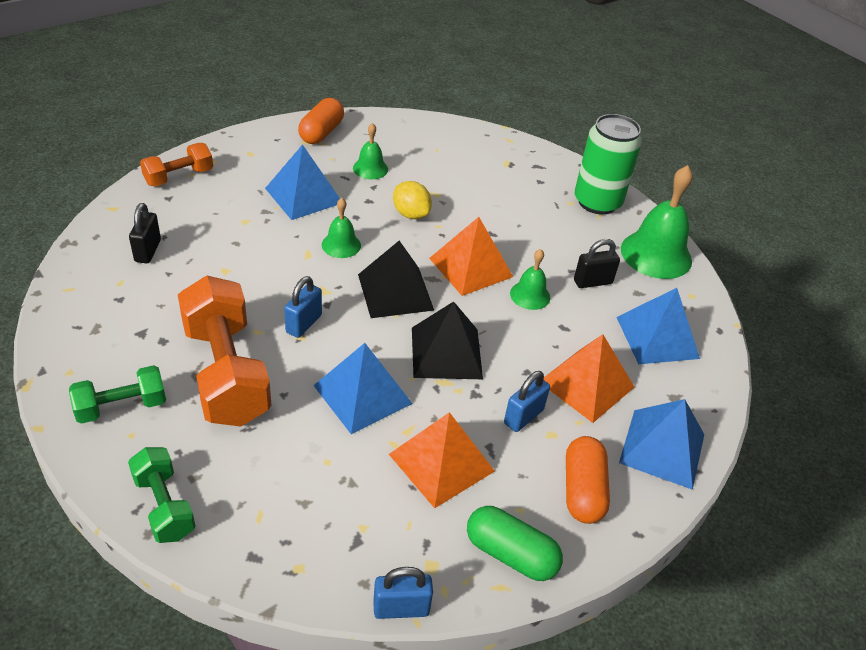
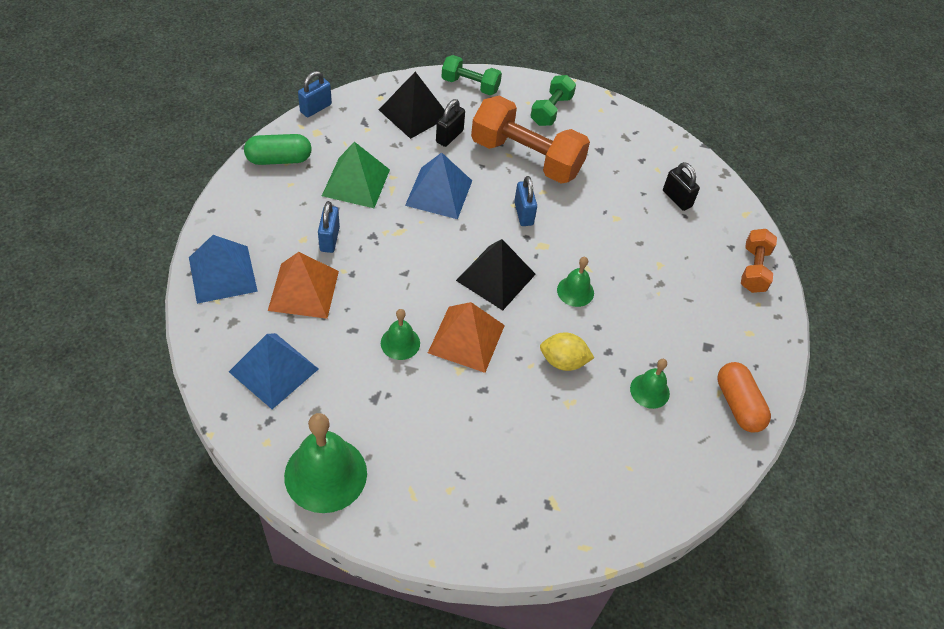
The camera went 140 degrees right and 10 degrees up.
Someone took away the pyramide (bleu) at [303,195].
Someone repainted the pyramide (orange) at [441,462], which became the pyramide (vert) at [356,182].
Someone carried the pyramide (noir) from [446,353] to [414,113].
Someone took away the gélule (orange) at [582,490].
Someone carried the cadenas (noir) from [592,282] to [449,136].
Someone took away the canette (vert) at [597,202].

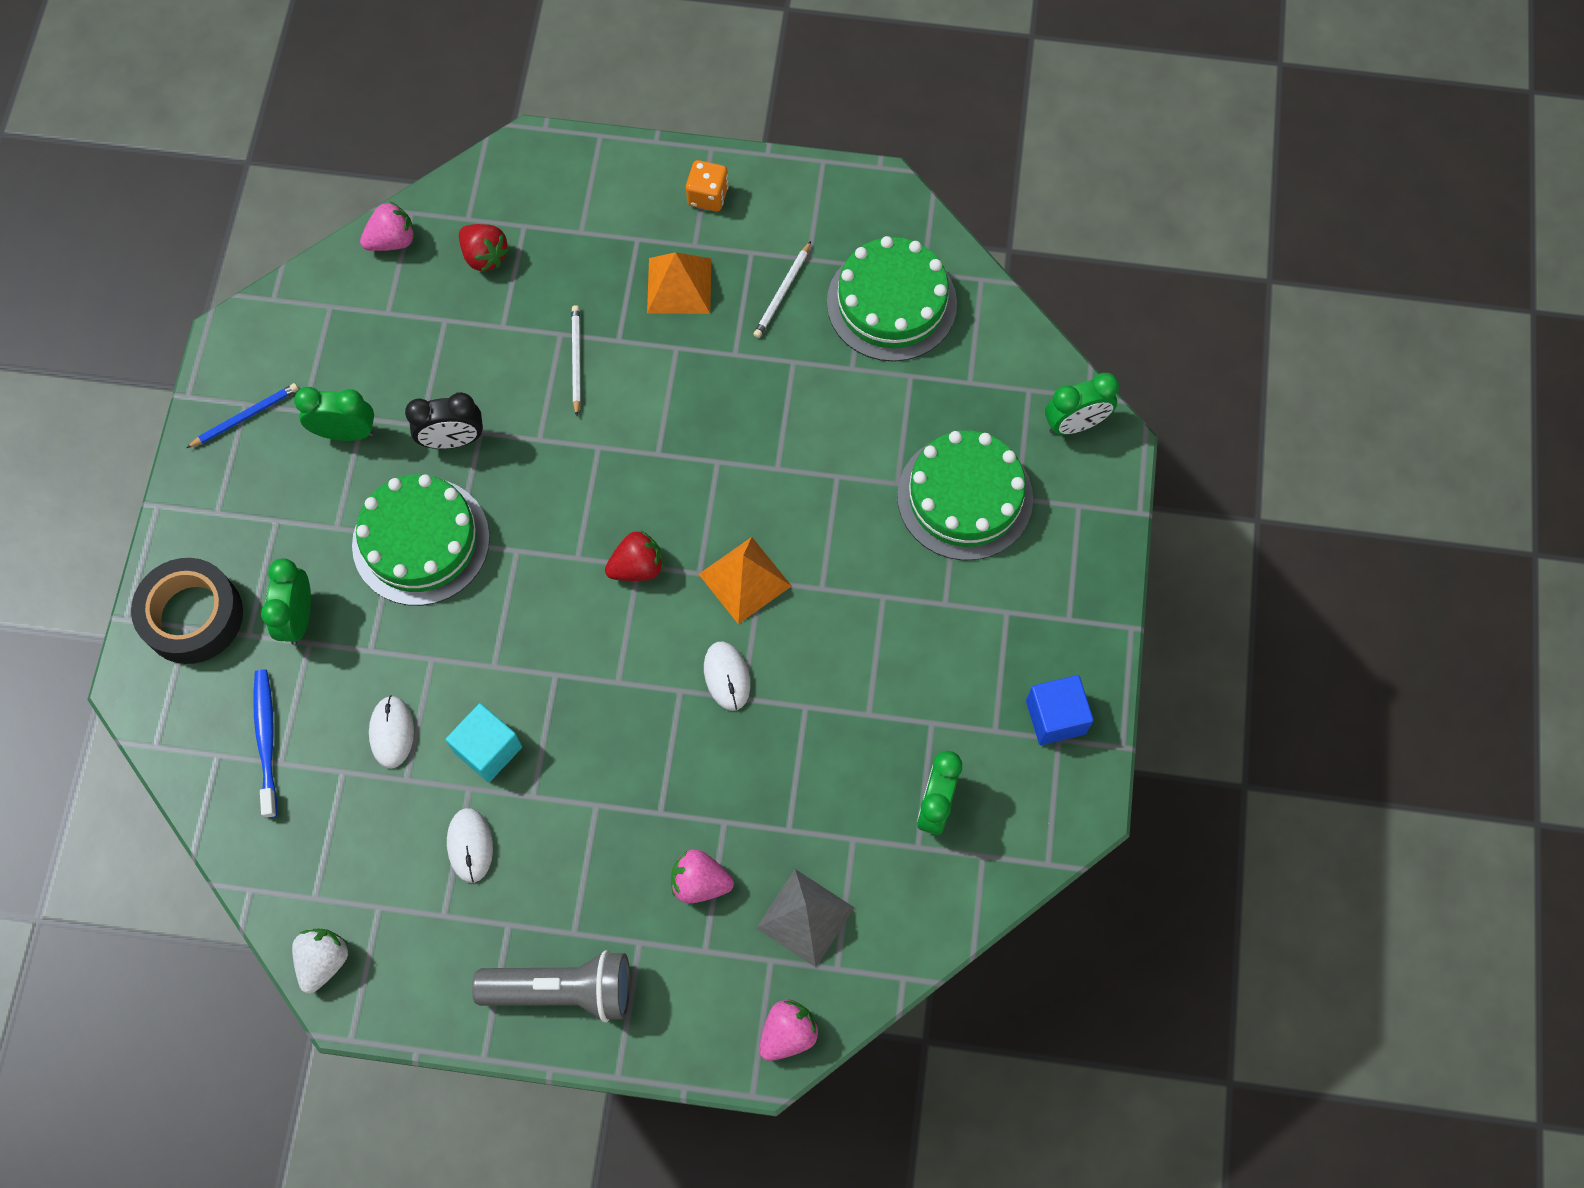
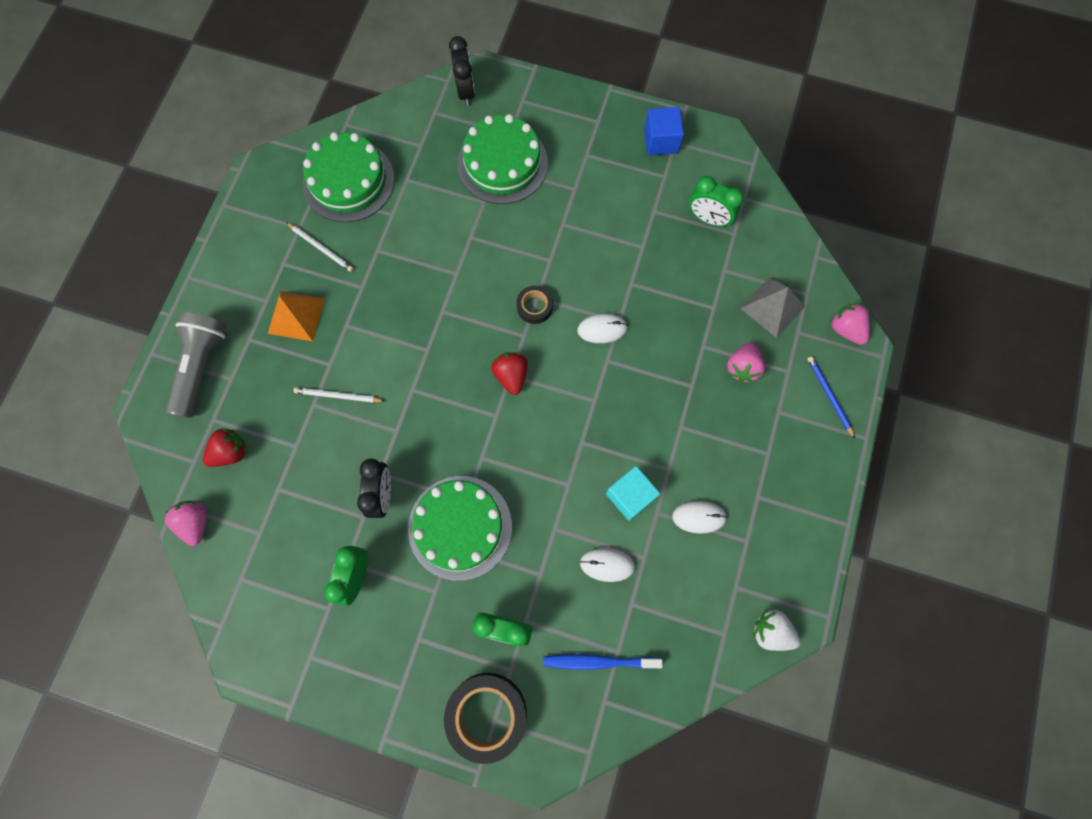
The camera went 80 degrees left and 5 degrees up.
Someone carried the crayon (bleu) from [245,417] to [829,396].
Someone carried the lampe de poche (gris) from [563,990] to [201,367].
Someone took away the dé (orange) at [708,196].
Someone swapped the pyramide (orange) at [744,580] for the ruban adhésif (noir) at [534,307].
Someone repainted the réveil (vert) at [1075,424], which became the réveil (noir) at [465,91].

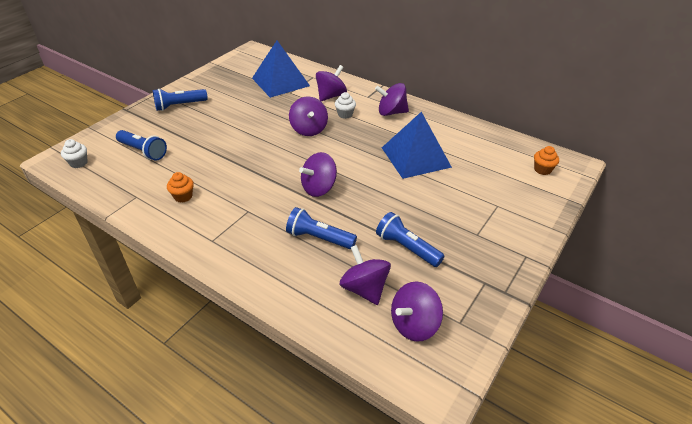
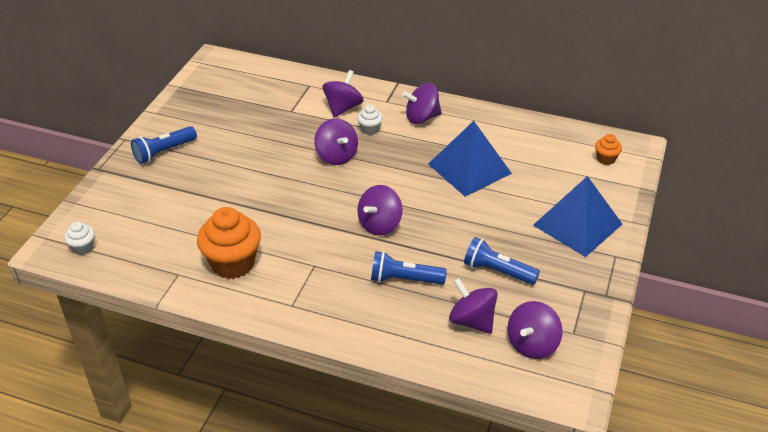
The camera went 15 degrees left and 0 degrees up.
Someone took away the lampe de poche (bleu) at [143,151].
Someone scaled the muffin (orange) at [183,196] by 2.08.
Someone carried the pyramide (bleu) from [280,82] to [577,224].

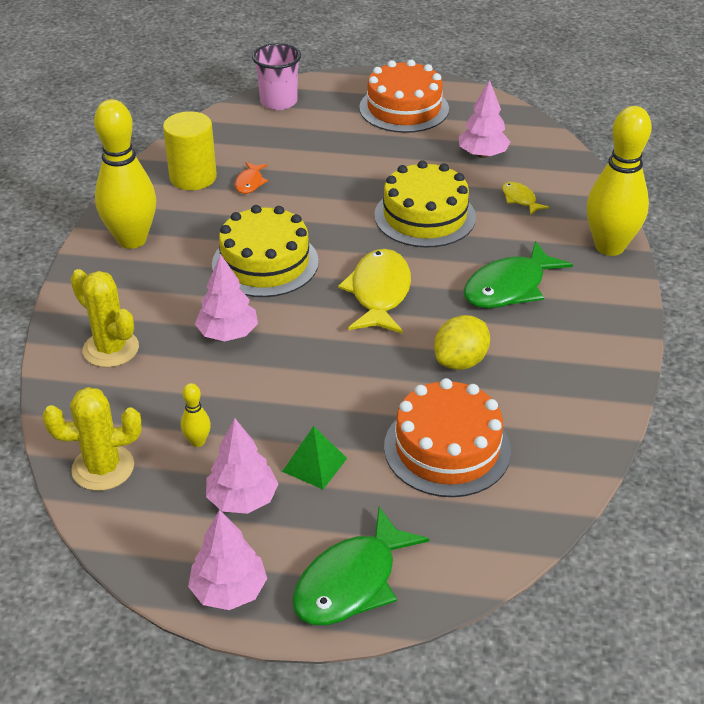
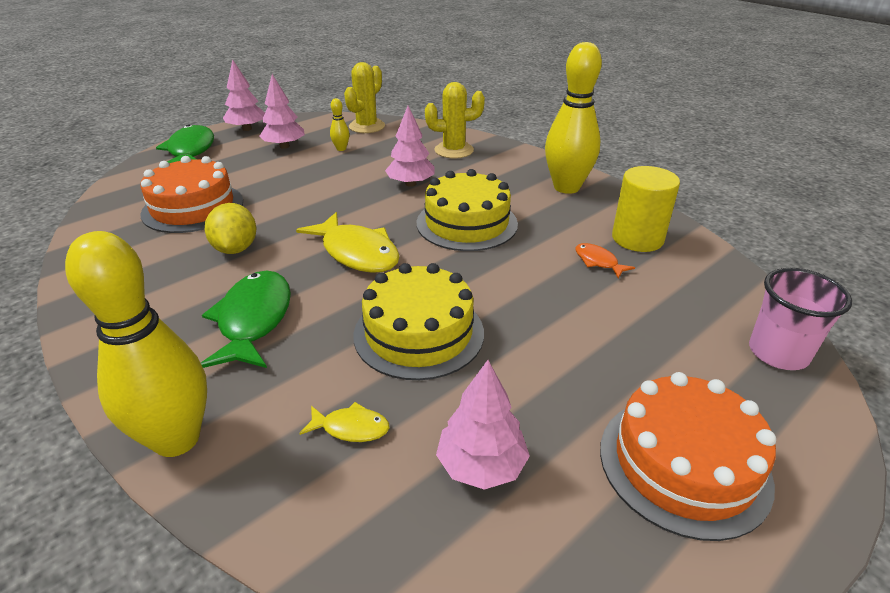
The camera went 130 degrees right and 5 degrees down.
Someone took away the pyramide (vert) at [314,465].

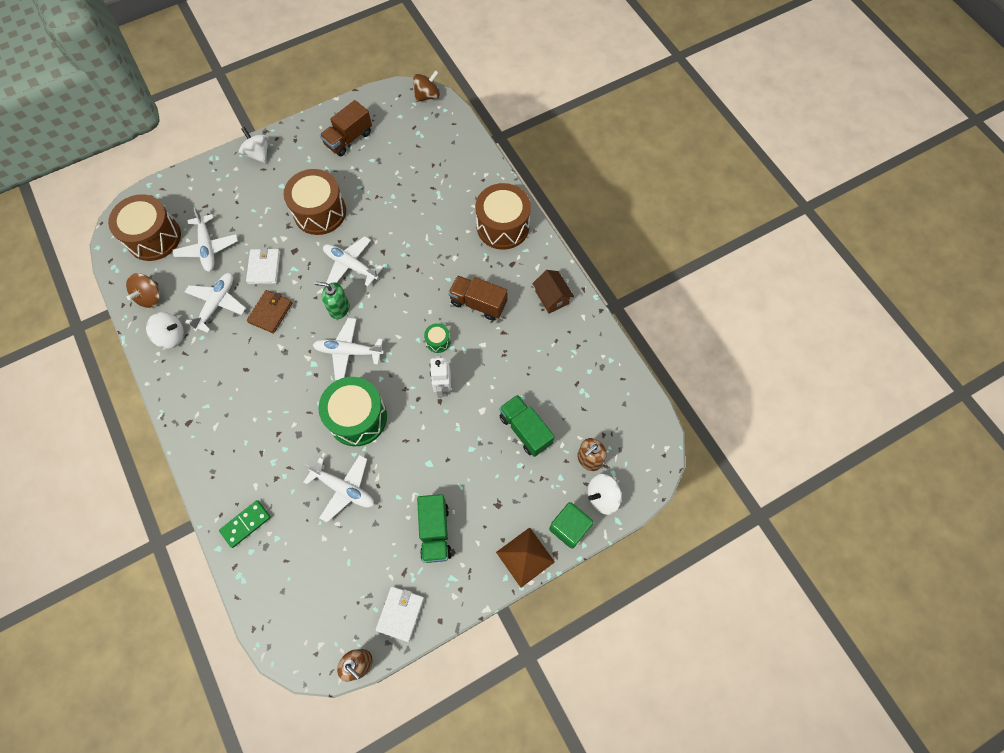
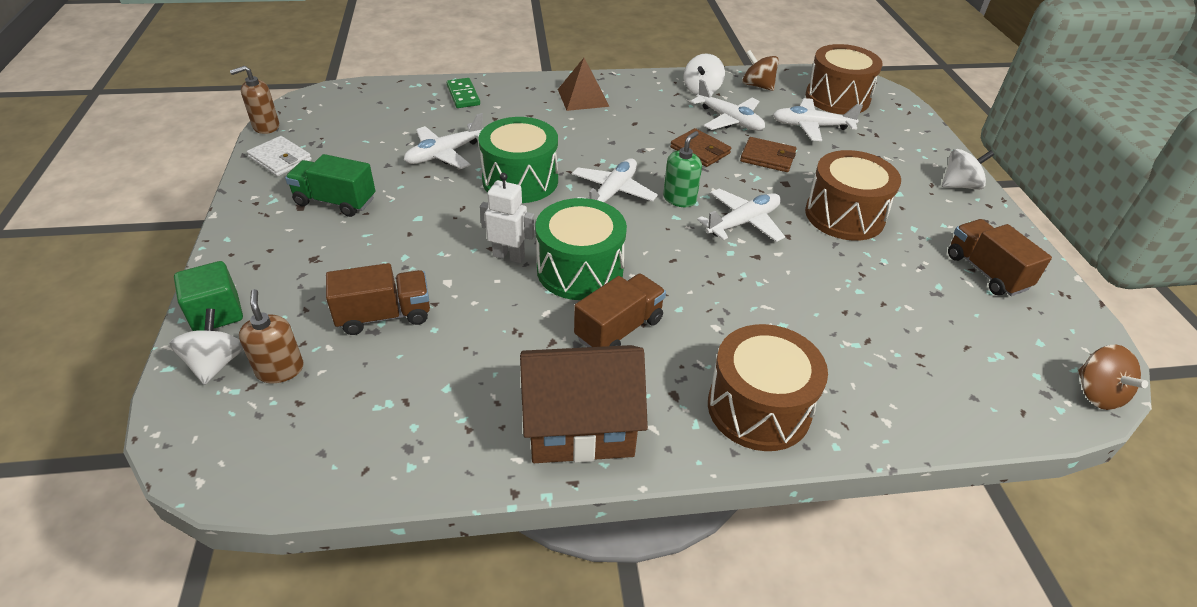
The camera went 110 degrees right and 25 degrees down.
Someone repainted the portefeuille (blanc) at [264,267], which became the portefeuille (marron) at [767,157].
Someone scaled the tambour (vert) at [438,341] by 2.28.
Someone carried the pyramide (marron) from [525,557] to [583,97].
Someone repainted the camion (vert) at [525,430], which became the camion (marron) at [384,315].
Someone scaled the maison (marron) at [552,297] by 1.82.

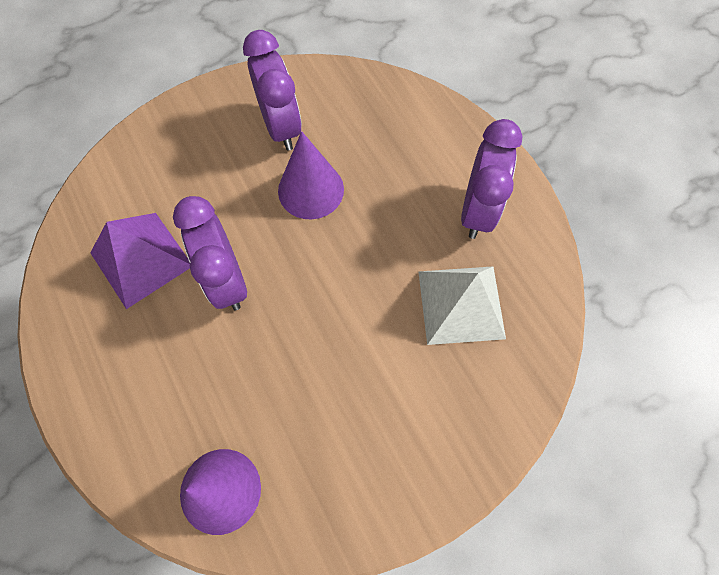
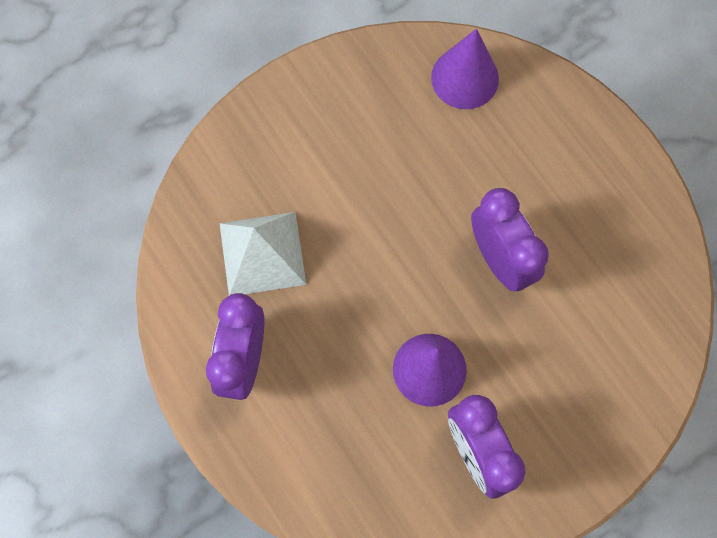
The camera went 175 degrees right and 5 degrees up.
Someone took away the pyramide (violet) at [141,259].

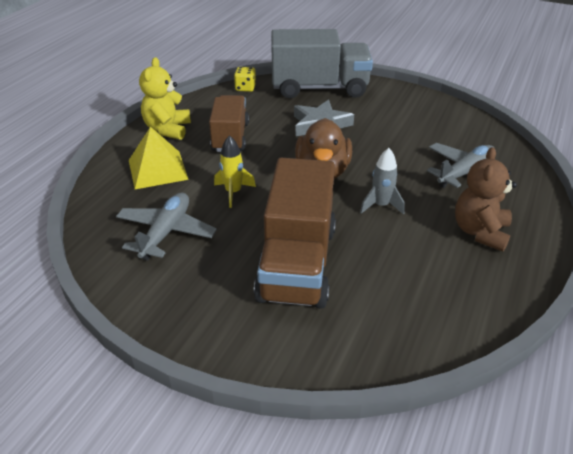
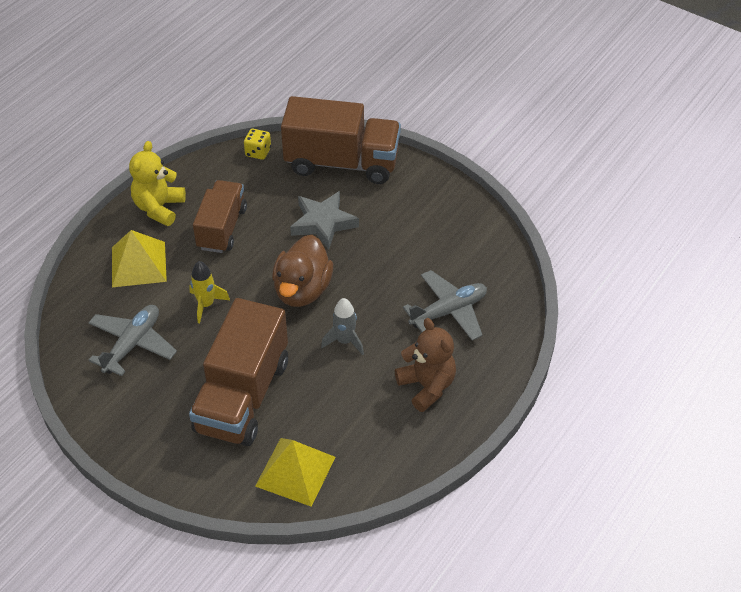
The camera went 10 degrees right and 10 degrees up.
Someone repainted the camion (gris) at [319,88], which became the camion (marron) at [342,163].
Someone rotated the ours en peluche (marron) at [480,232] by 120 degrees clockwise.
Someone put down the pyramide (jaune) at [295,471].

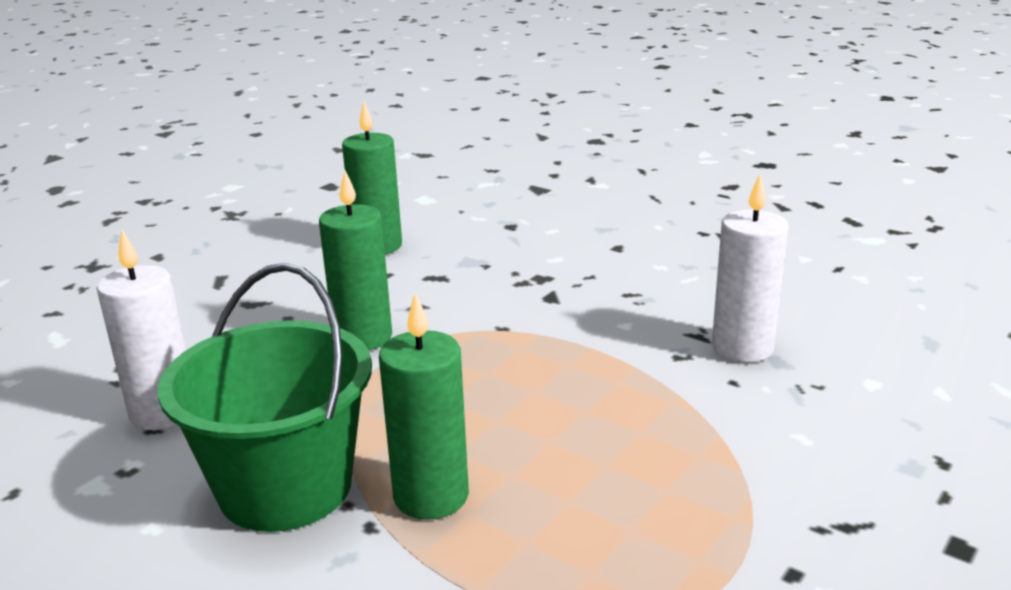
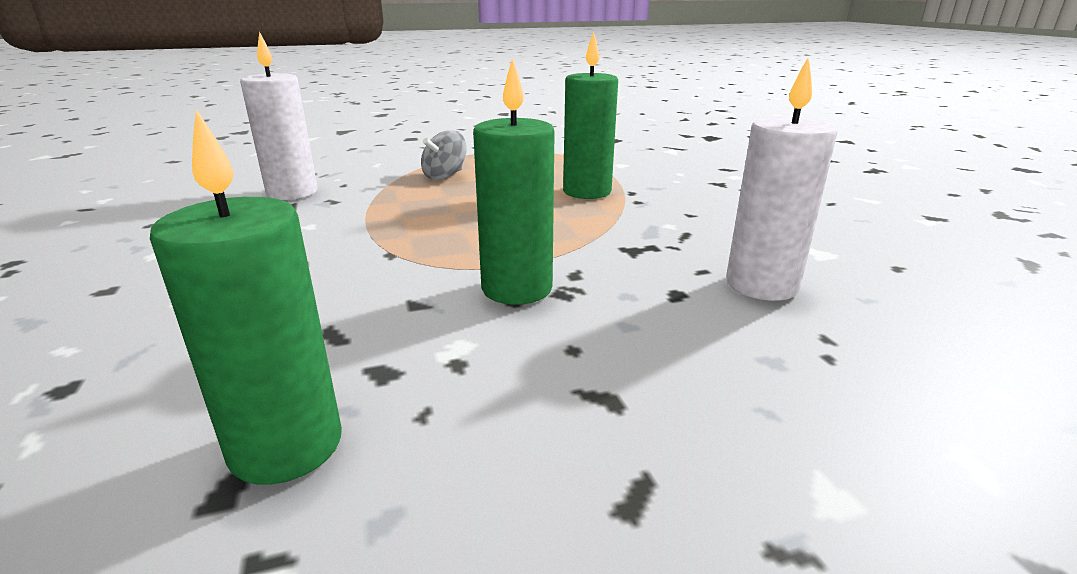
The camera went 145 degrees left and 0 degrees up.
Someone took away the seau (vert) at [285,487].
Someone put down the toupie (gris) at [445,176].

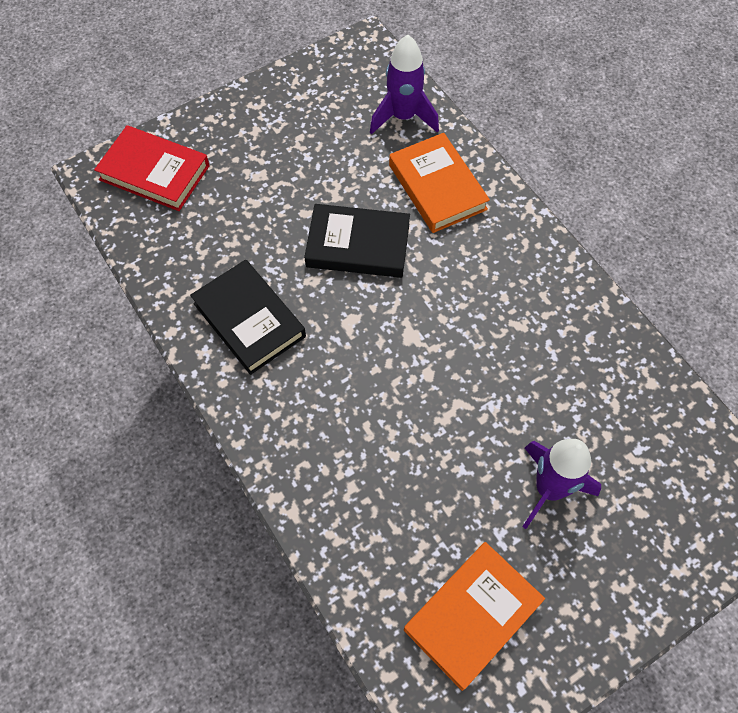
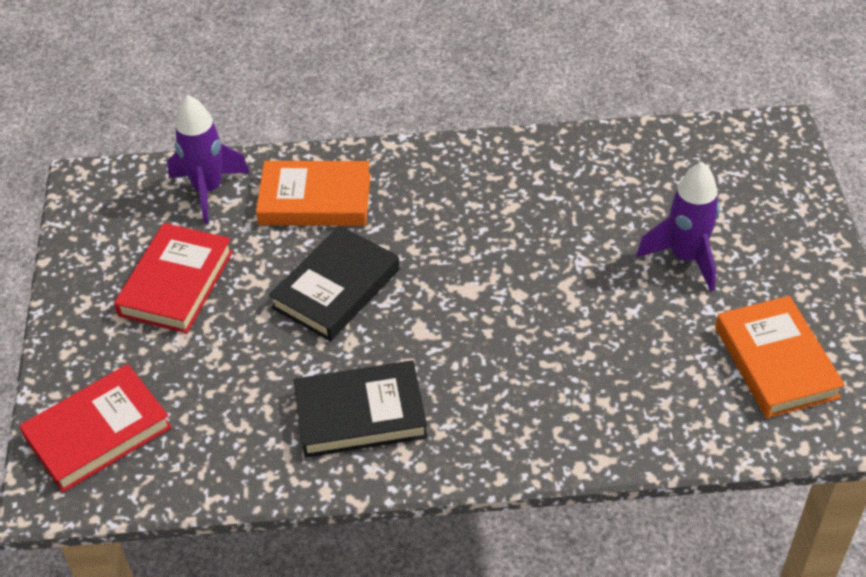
The camera went 60 degrees left and 15 degrees down.
Someone put down the livre (rouge) at [176,283].

